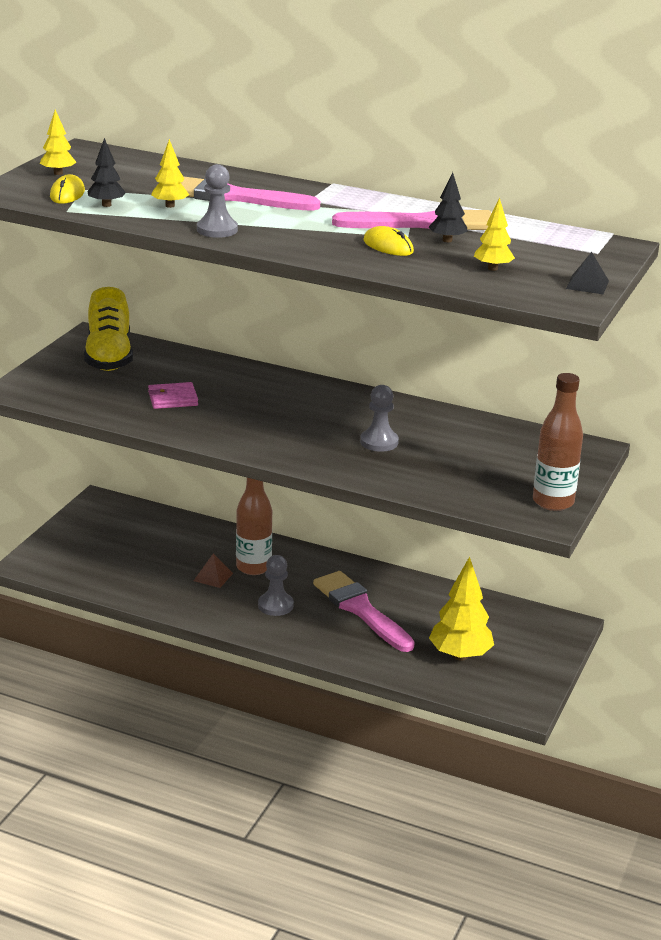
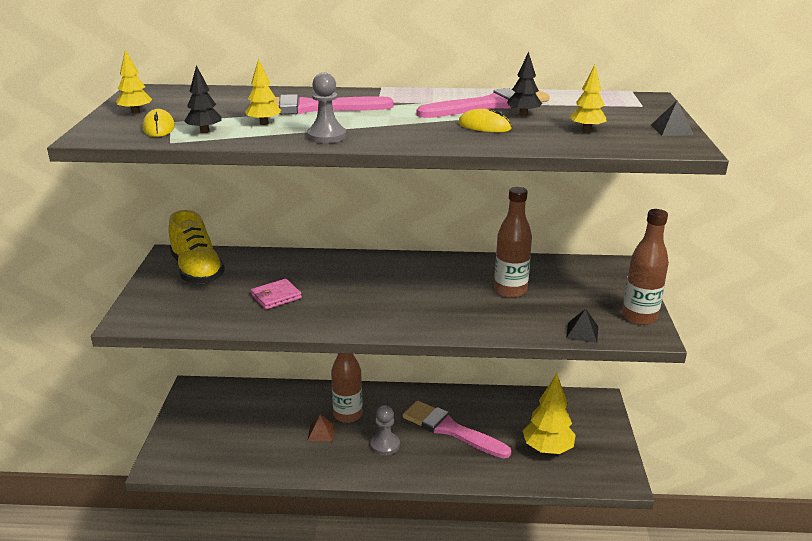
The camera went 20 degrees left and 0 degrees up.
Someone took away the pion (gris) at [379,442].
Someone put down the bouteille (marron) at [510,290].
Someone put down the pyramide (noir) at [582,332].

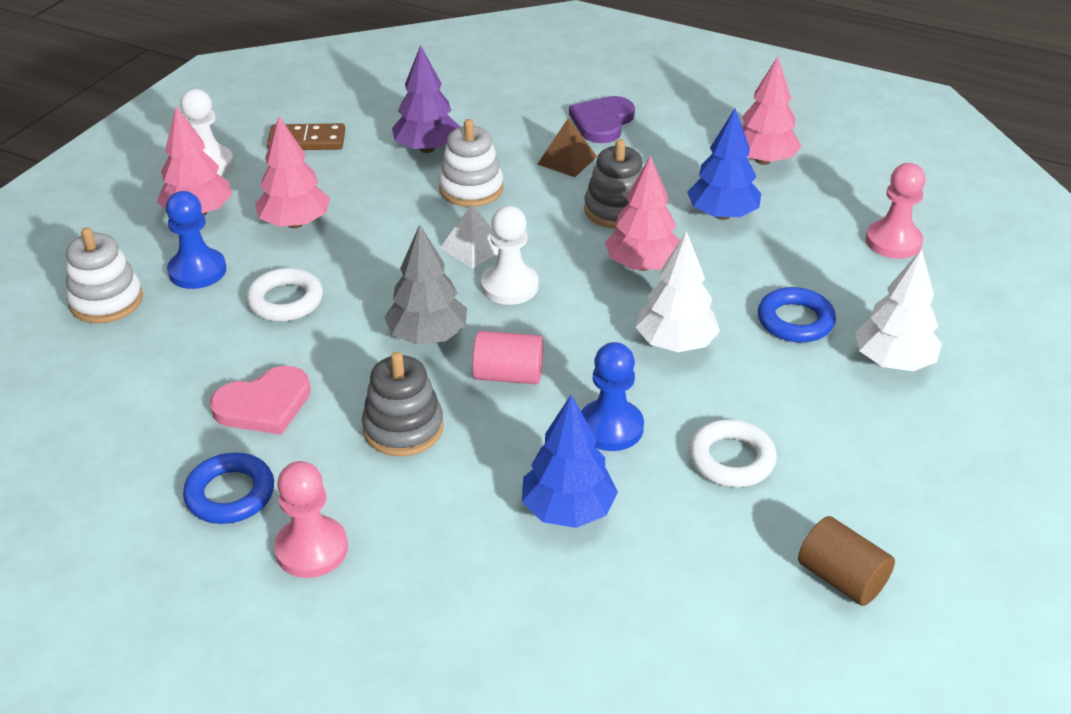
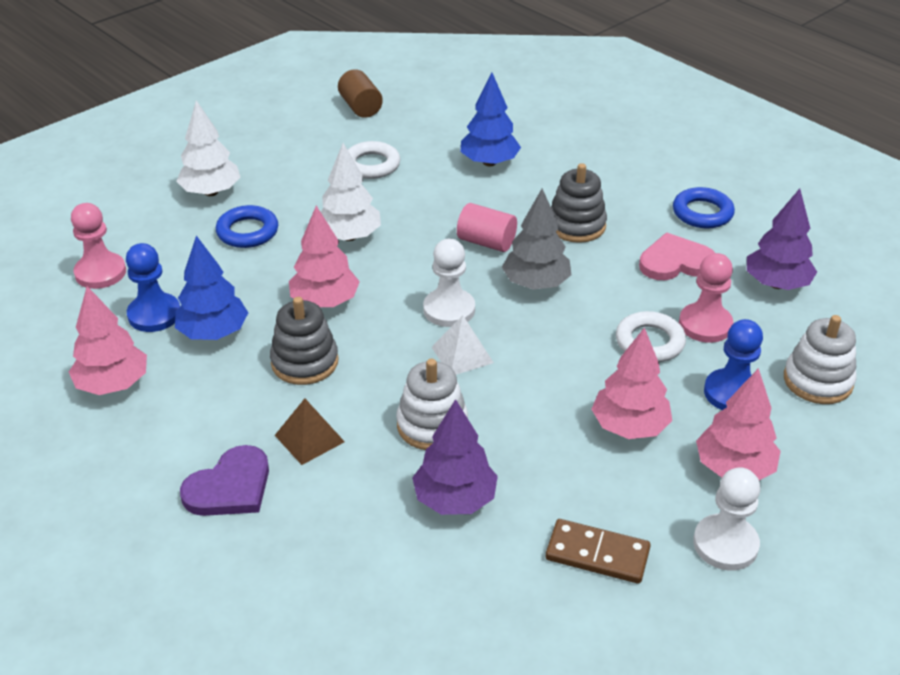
The camera went 160 degrees left and 0 degrees up.
Someone carried the pion (rose) from [311,549] to [705,325].
Someone carried the pion (bleu) from [610,427] to [154,314].
Someone put down the arbre (violet) at [776,284].

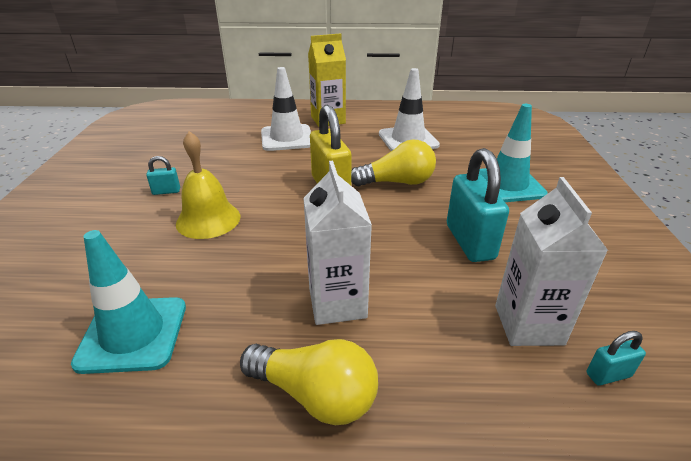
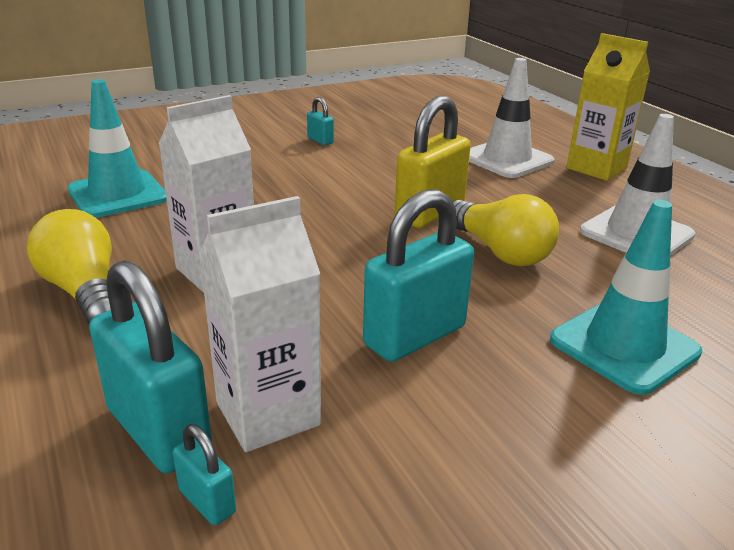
The camera went 60 degrees right and 5 degrees down.
Someone took away the cloche (jaune) at [208,219].
Someone rotated the ampoule (jaune) at [315,395] by 150 degrees clockwise.
Someone put down the cadenas (turquoise) at [158,430].

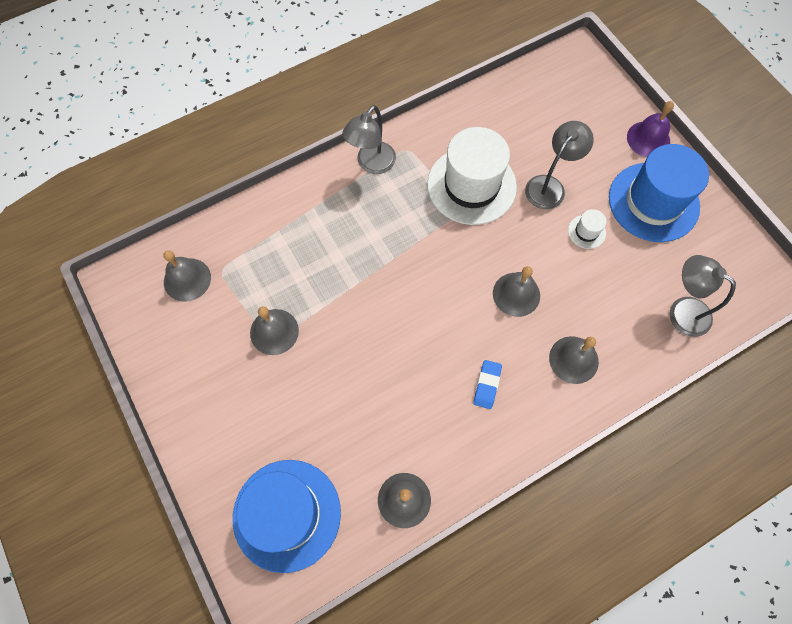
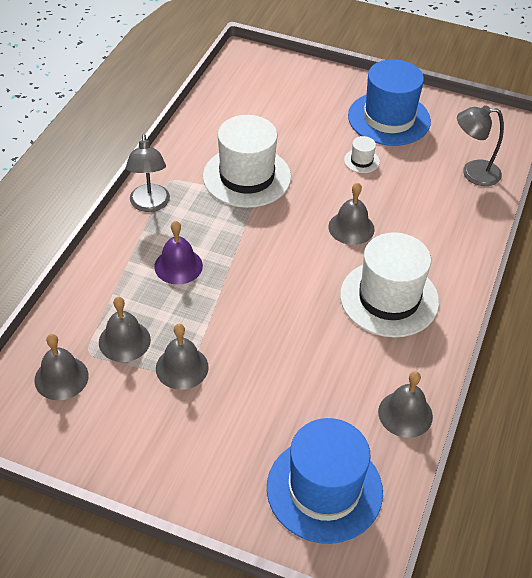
The camera went 40 degrees left and 20 degrees down.
Someone swapped the gomme (bleu) at [487,385] for the chapeau (blanc) at [389,298].
Someone took away the lampe (gris) at [549,186].
Someone carried the cloche (gris) from [573,359] to [124,341].
Someone carried the cloche (violet) from [648,139] to [178,266].

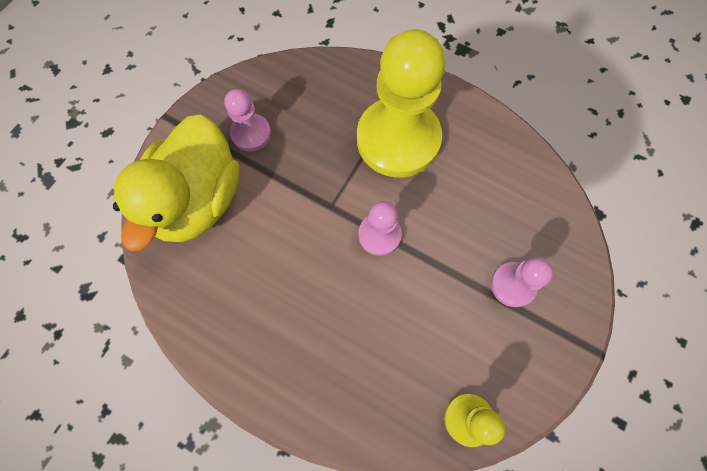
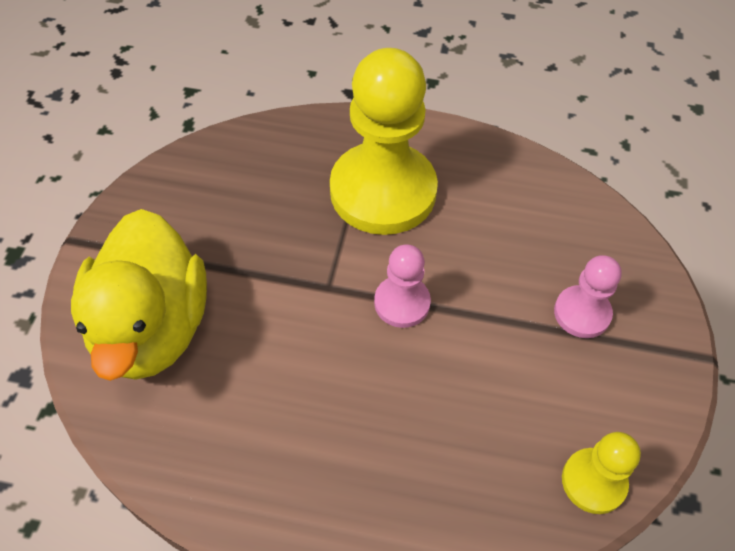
The camera went 20 degrees left and 15 degrees down.
Someone took away the pion (rose) at [251,133].

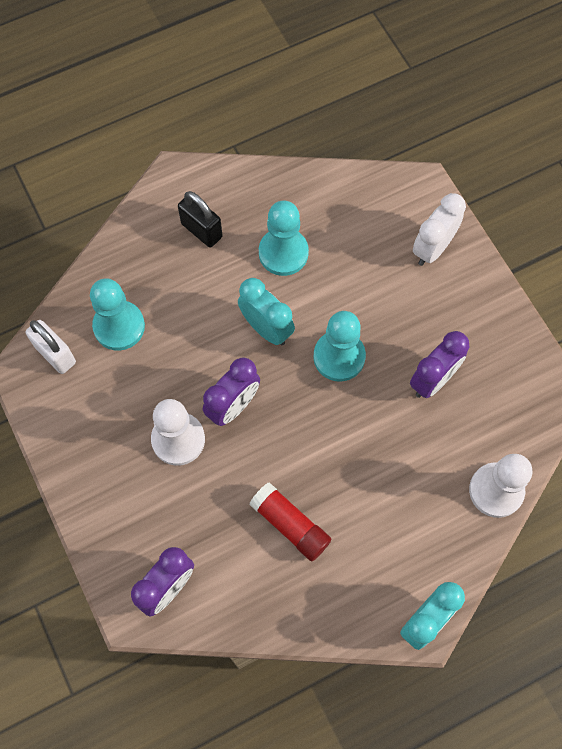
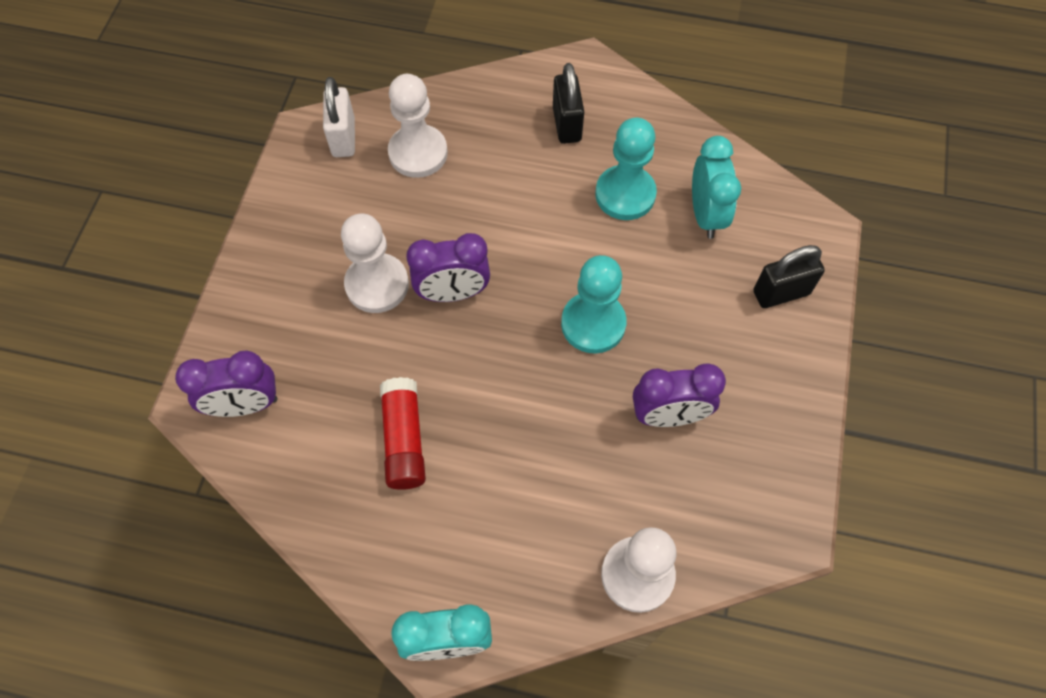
The camera went 40 degrees right and 5 degrees down.
Someone repainted the pion (turquoise) at [119,326], which became the pion (blanc) at [418,153].
Someone carried the réveil (turquoise) from [266,328] to [706,215].
Someone swapped the réveil (blanc) at [432,248] for the cadenas (noir) at [781,293].

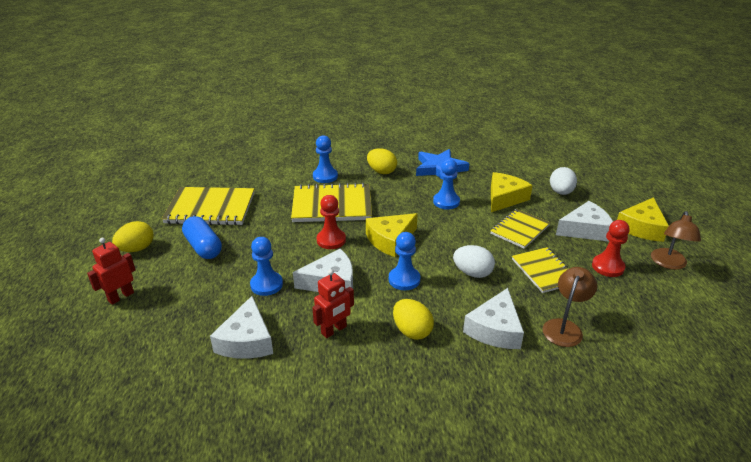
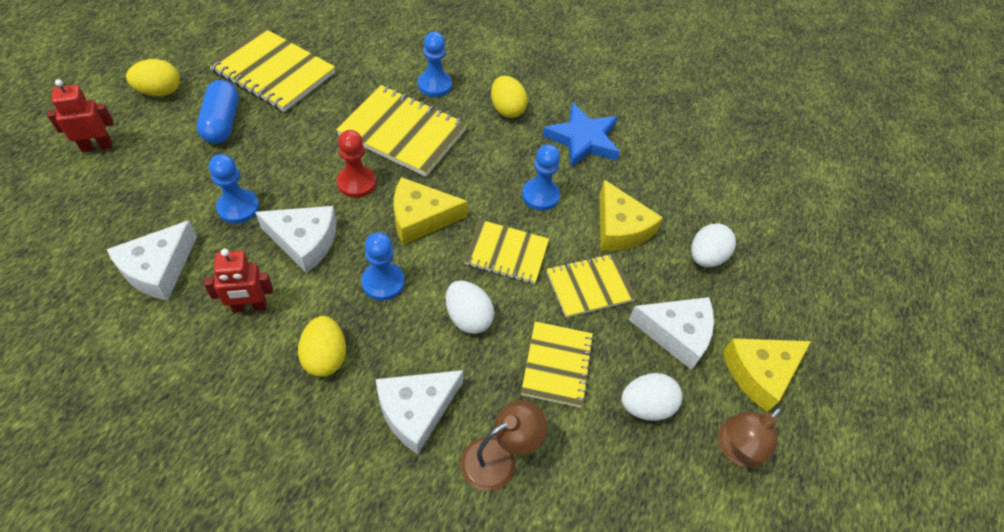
The camera went 25 degrees right and 20 degrees up.
Someone rotated the fromage (jaune) at [504,198] by 90 degrees clockwise.
Someone swapped the pion (rouge) at [608,267] for the œuf (blanc) at [646,406].
Someone put down the carnet (jaune) at [506,253].

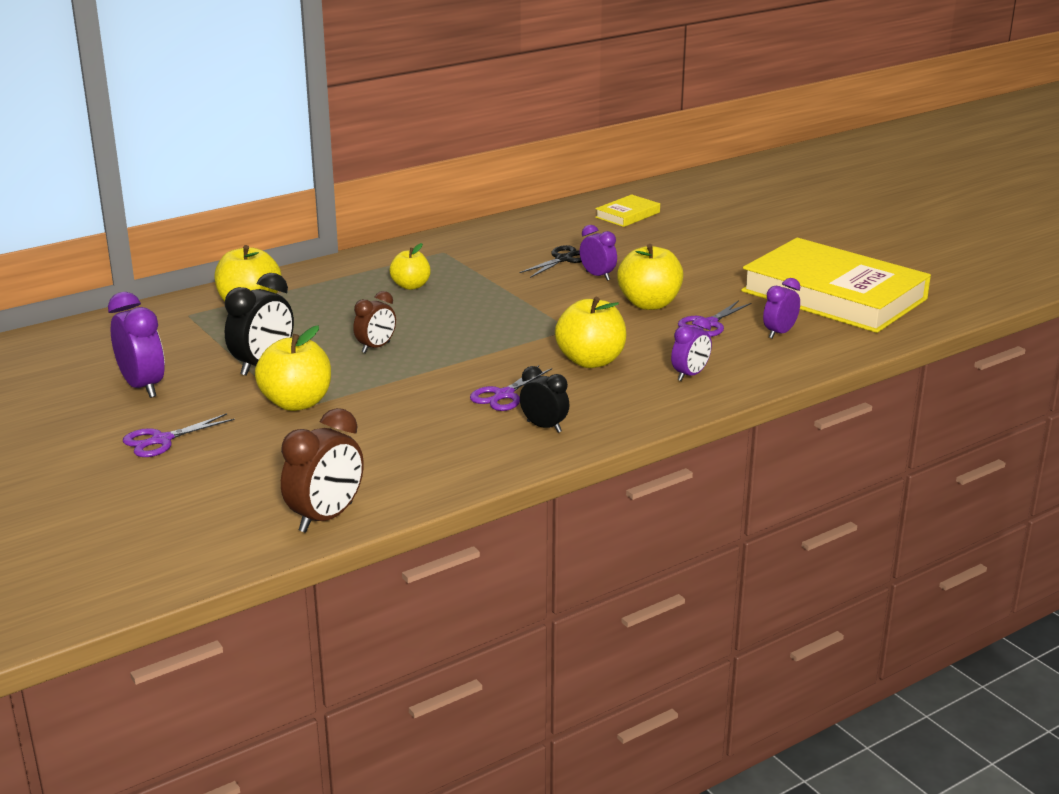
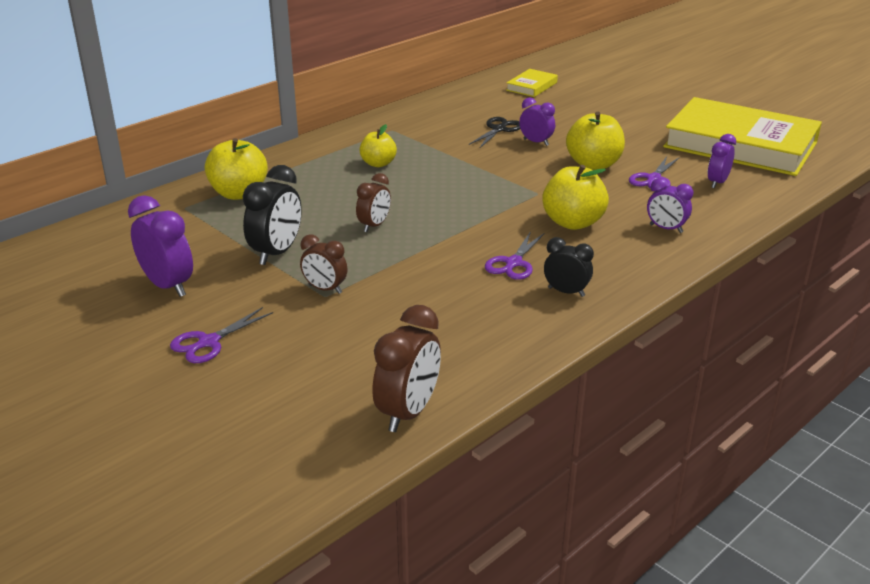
The camera went 10 degrees left and 5 degrees up.
Someone swapped the pomme (jaune) at [296,403] for the réveil (marron) at [325,289].
Someone rotated the réveil (violet) at [690,375] by 90 degrees clockwise.

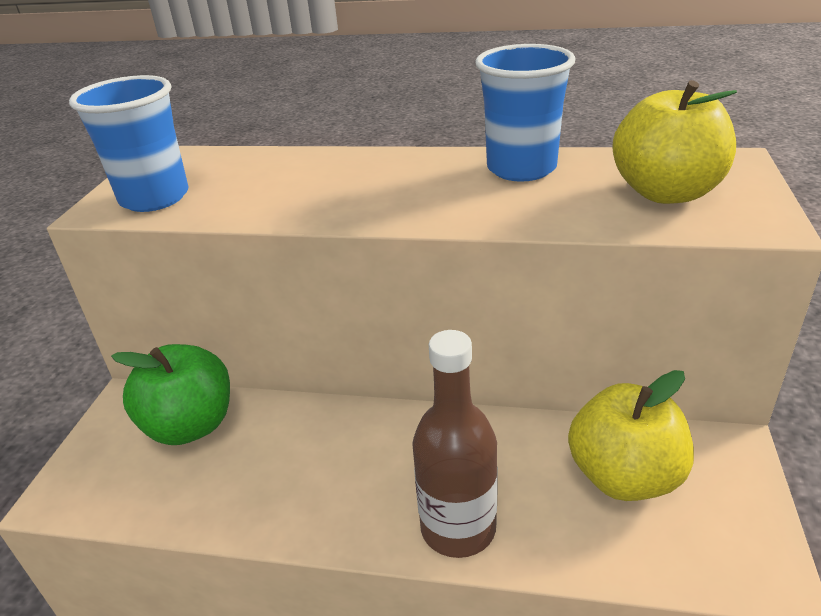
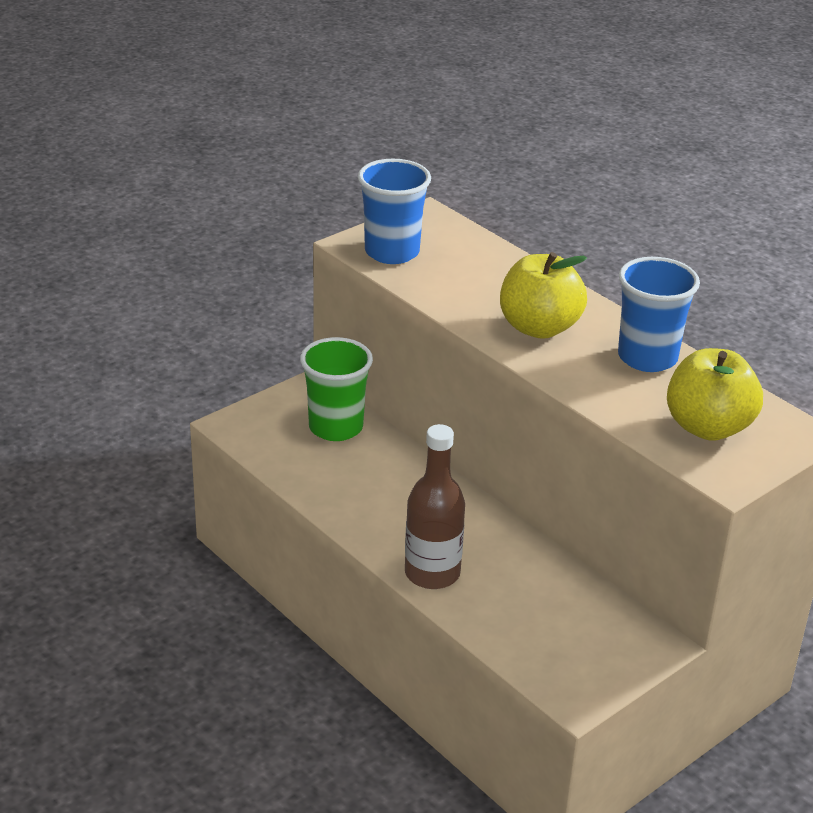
The camera went 35 degrees right and 0 degrees up.
Someone swapped the pomme (vert) at [191,425] for the gobelet (vert) at [336,427].
Someone carried the pomme (jaune) from [624,476] to [539,327].

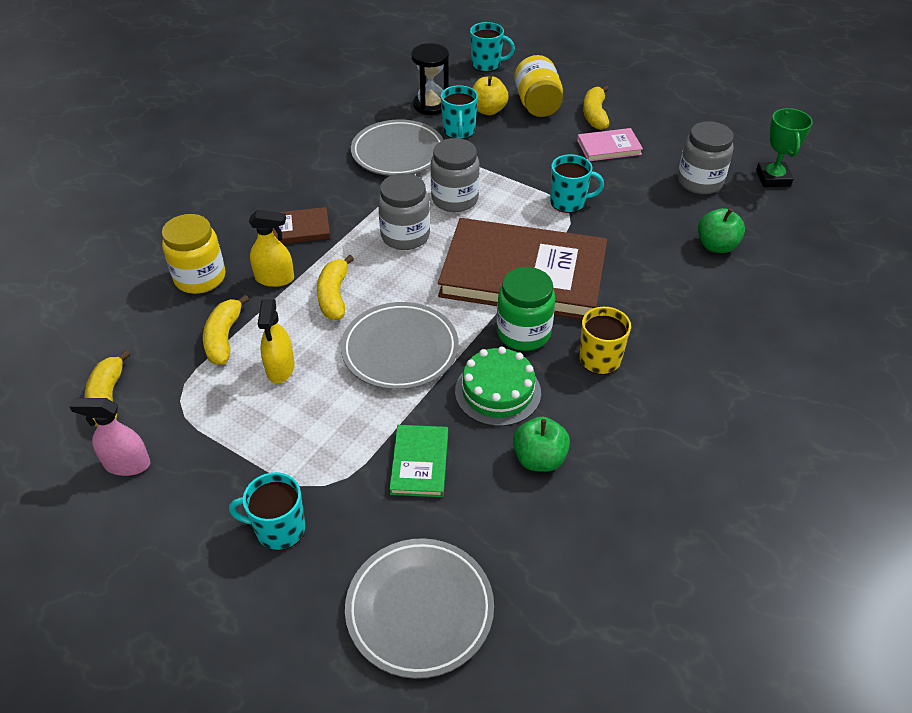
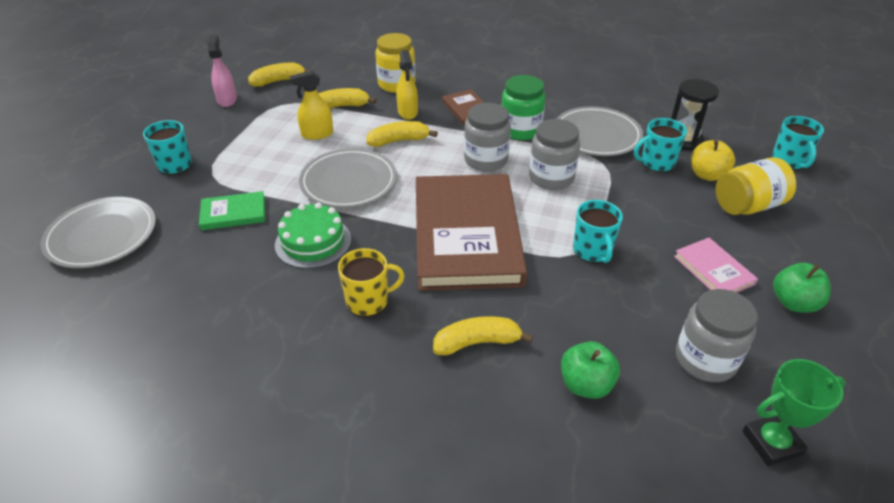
The camera went 75 degrees right and 5 degrees down.
Someone carried the bocal (vert) from [523,333] to [520,130].
Someone carried the pomme (vert) from [539,459] to [793,303].
Someone carried the banane (jaune) from [595,115] to [477,342].

